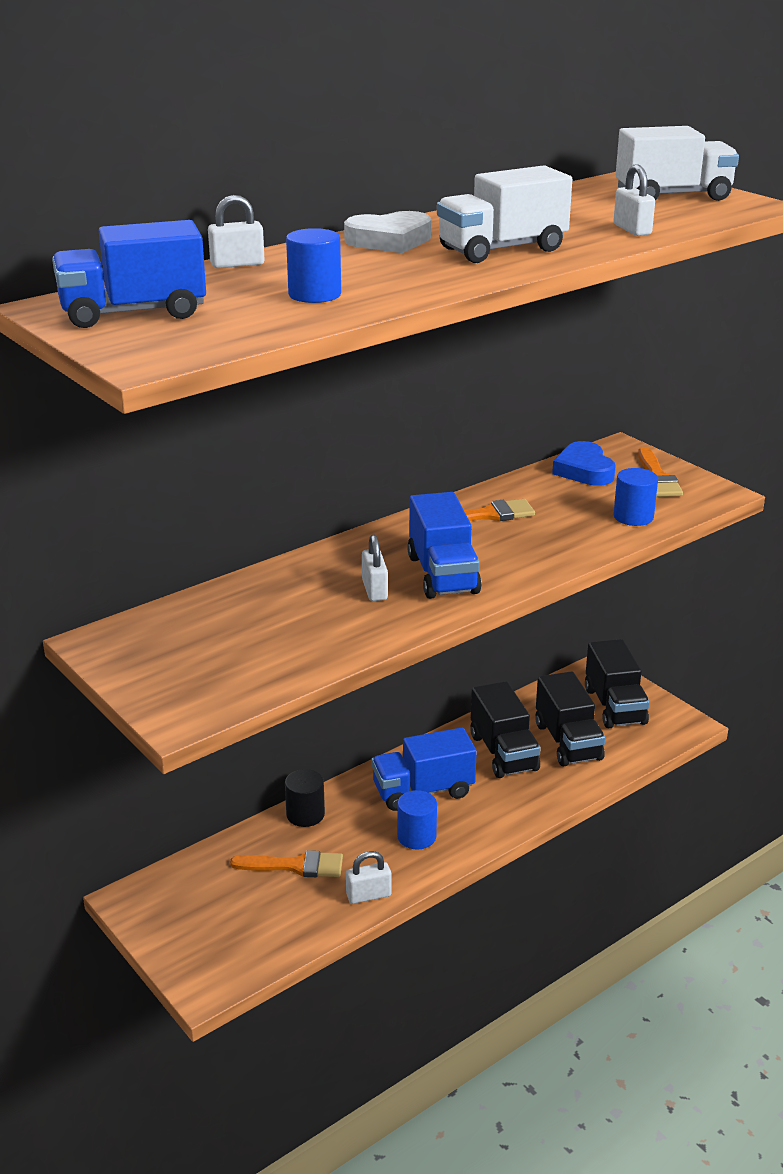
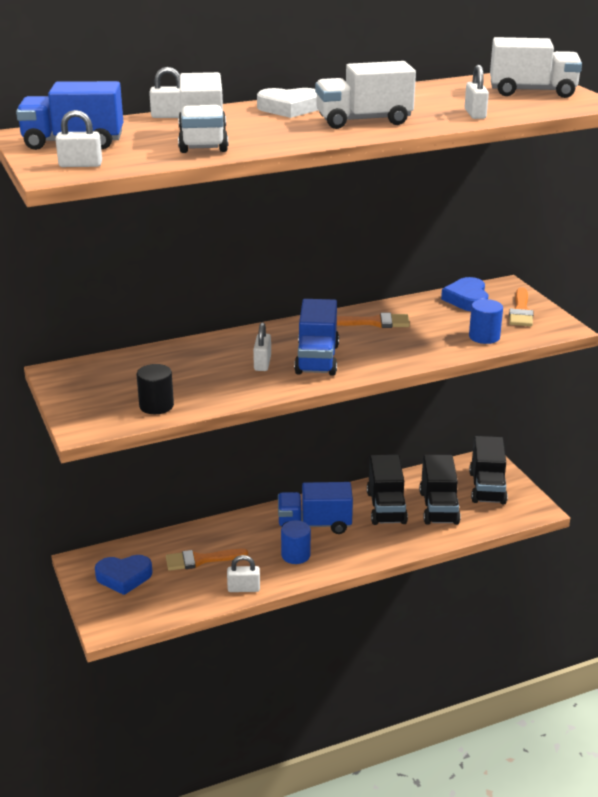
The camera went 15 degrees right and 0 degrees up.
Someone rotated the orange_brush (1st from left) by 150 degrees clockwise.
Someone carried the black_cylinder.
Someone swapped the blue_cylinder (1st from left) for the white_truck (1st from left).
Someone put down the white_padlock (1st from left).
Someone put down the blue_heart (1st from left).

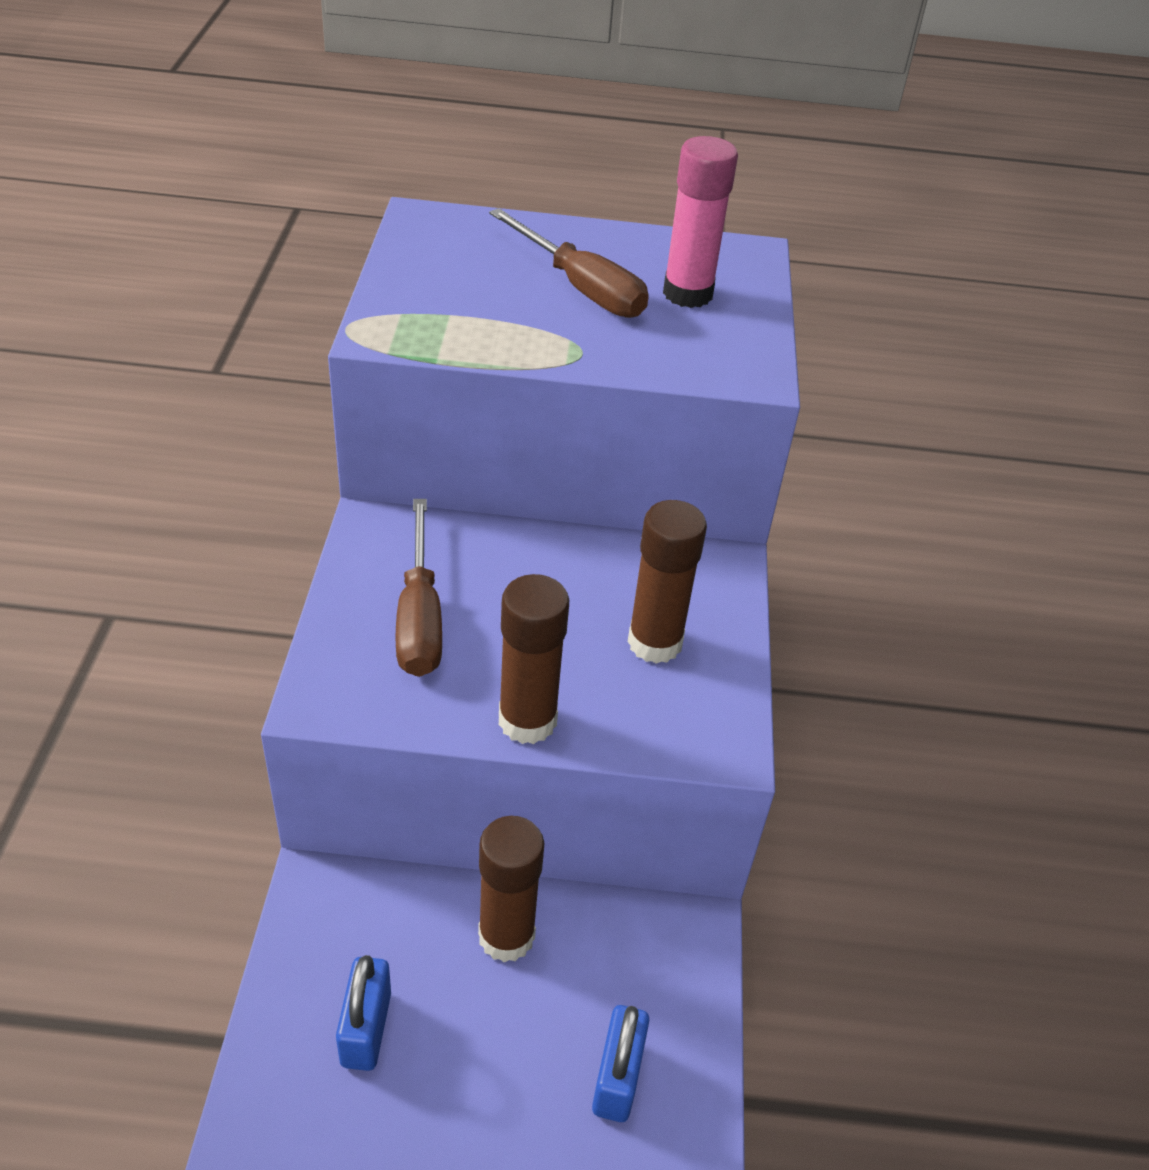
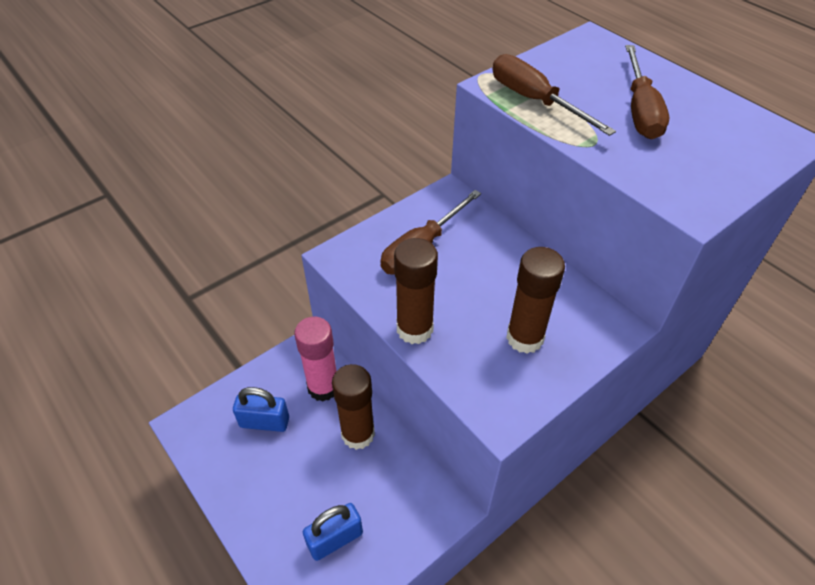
The camera went 50 degrees right and 5 degrees up.
Someone rotated the blue_padlock (1st from left) by 45 degrees clockwise.
Someone carried the pink_glue_stick.
Someone put down the brown_screwdriver (2nd from left).

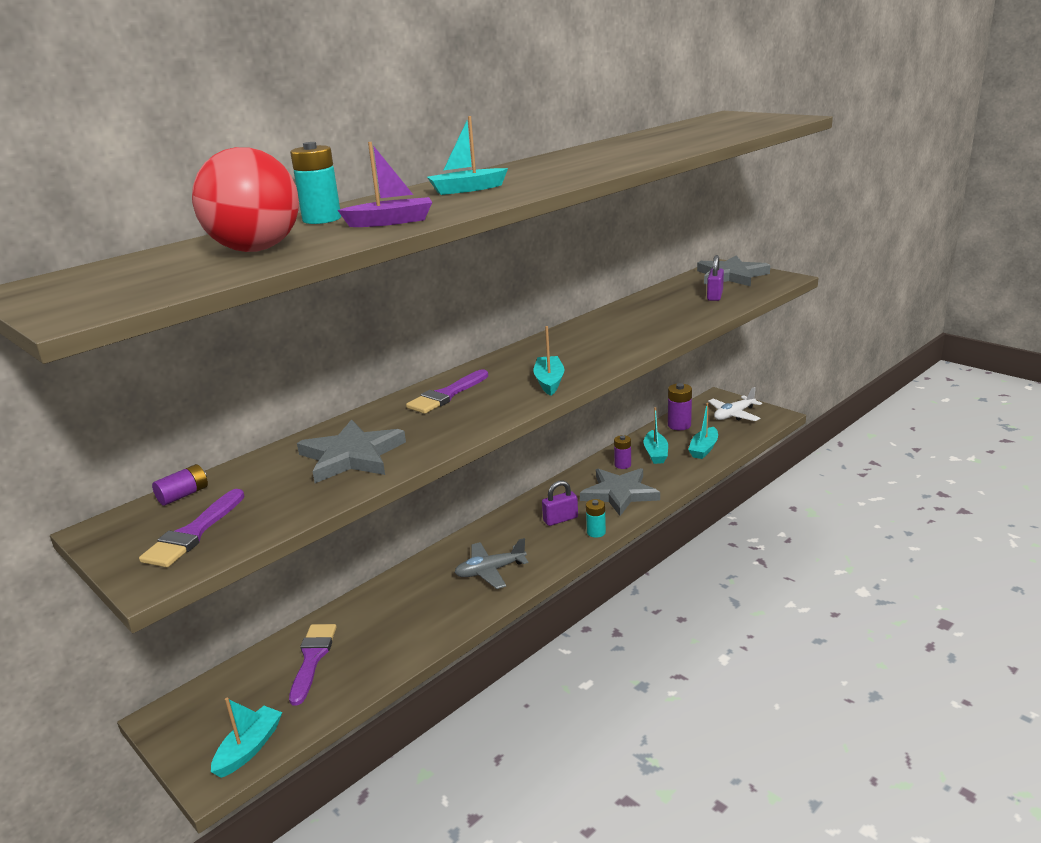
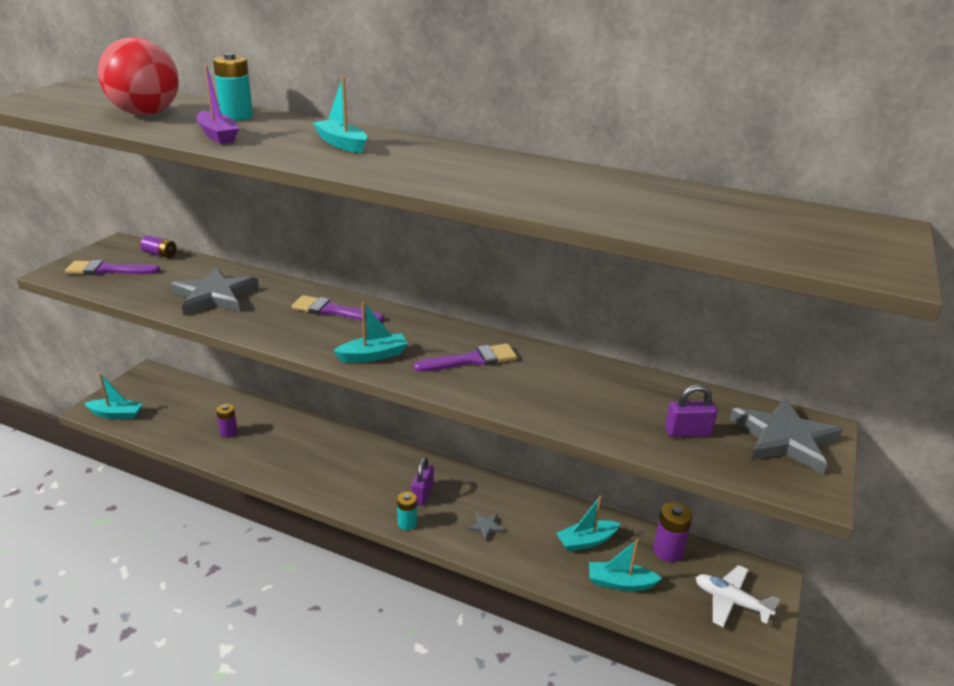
The camera went 65 degrees right and 5 degrees up.
Someone carried the purple_brush (2nd from left in the first image).
Someone took away the grey_plane.
Someone rotated the purple_padlock (1st from left) by 60 degrees clockwise.
Someone scaled the grey_star (2nd from left) by 0.42.
Someone carried the purple_battery (2nd from left).

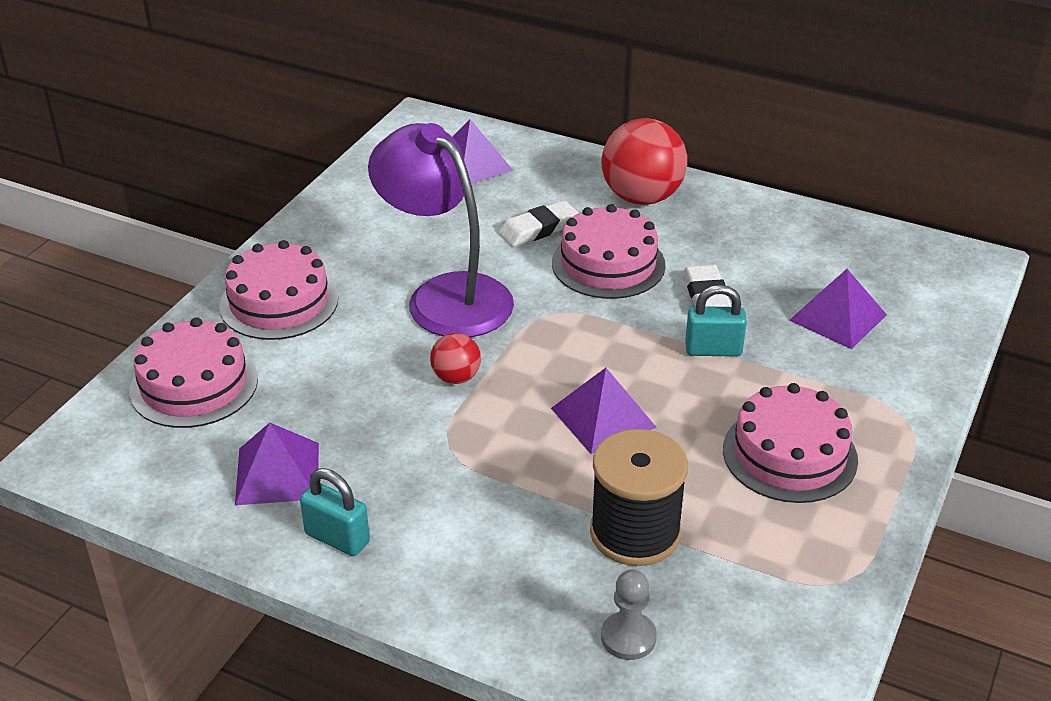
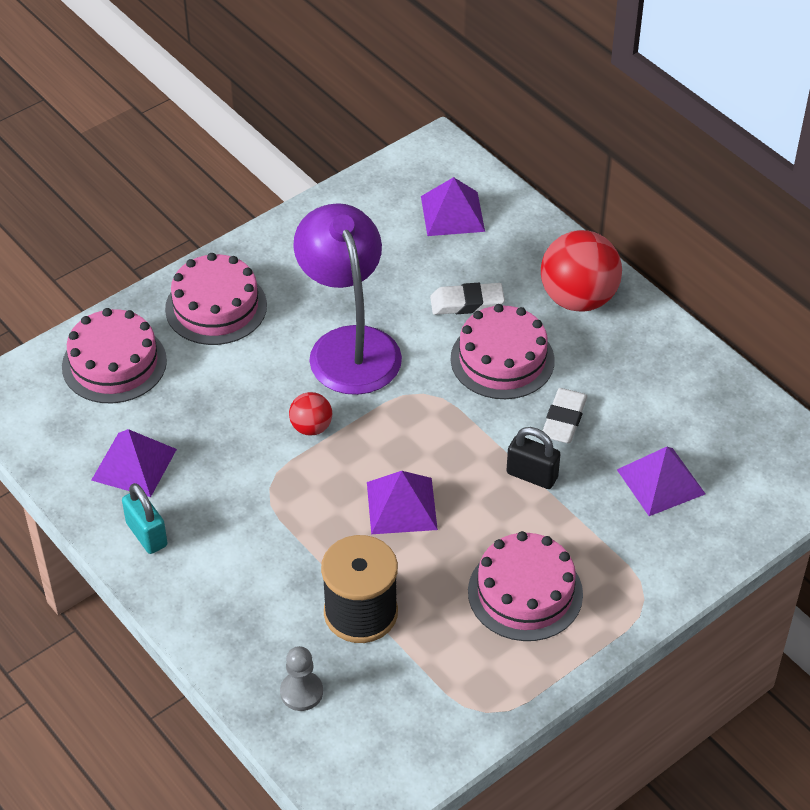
The camera went 25 degrees right and 10 degrees up.
Someone repainted the turquoise_padlock (2nd from left), which became the black_padlock.

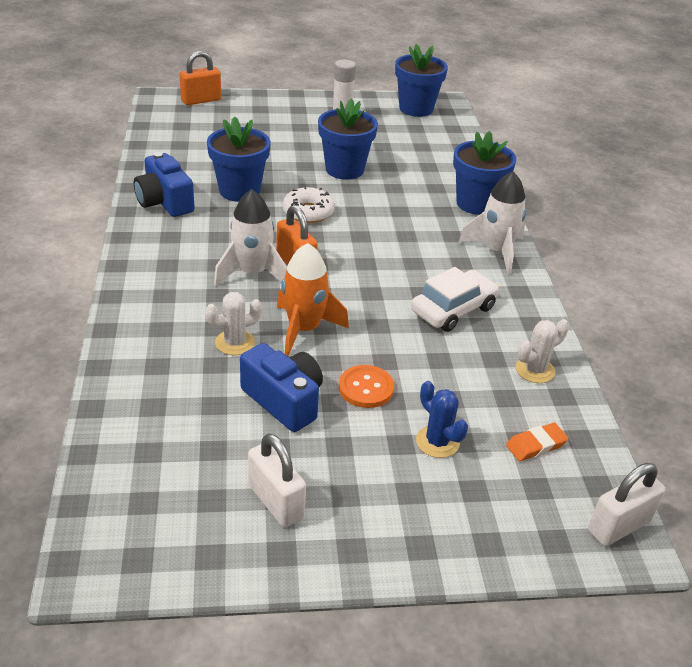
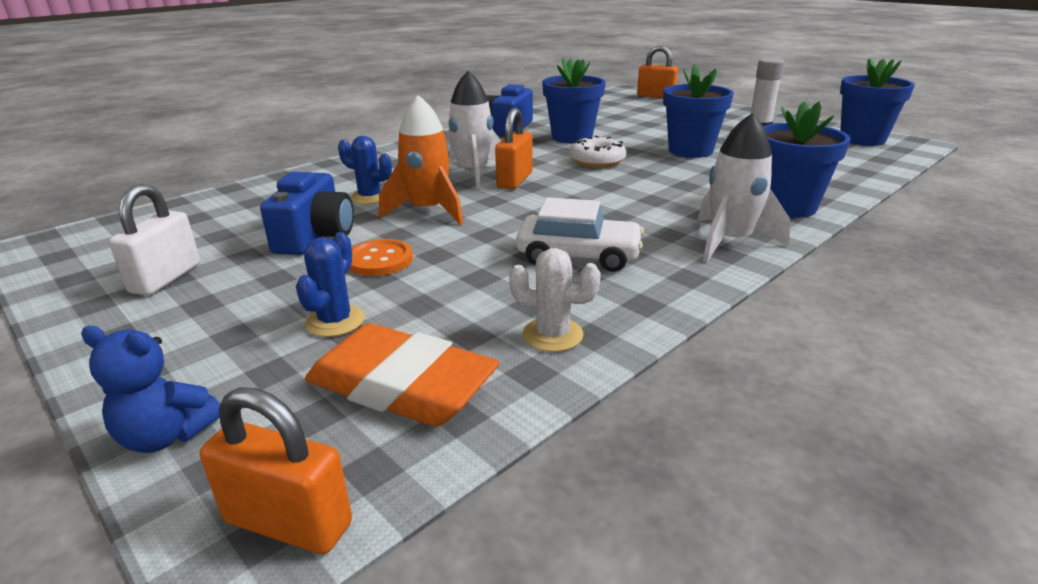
The camera went 55 degrees right and 10 degrees down.
Someone repainted the white_cactus (1st from left), which became the blue_cactus (2nd from left).
Someone scaled the orange_eraser by 2.05.
Someone repainted the white_padlock (2nd from left), which became the orange_padlock (1st from left).
Someone put down the blue_teddy_bear.

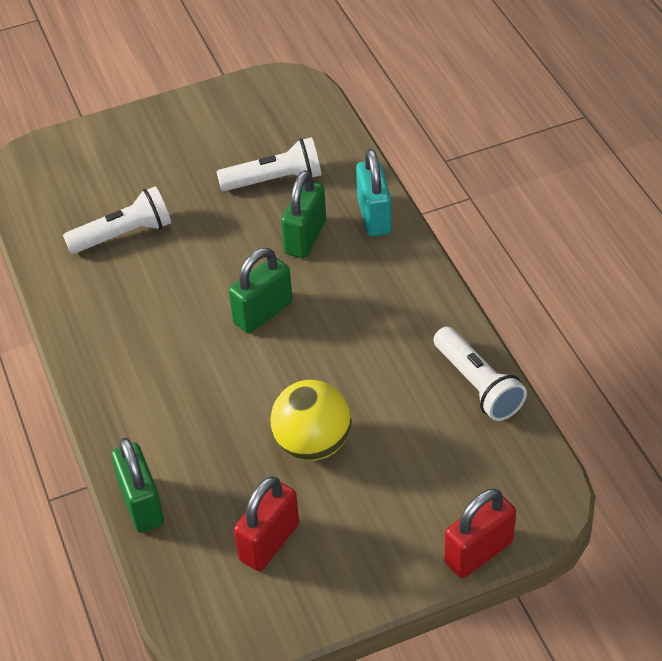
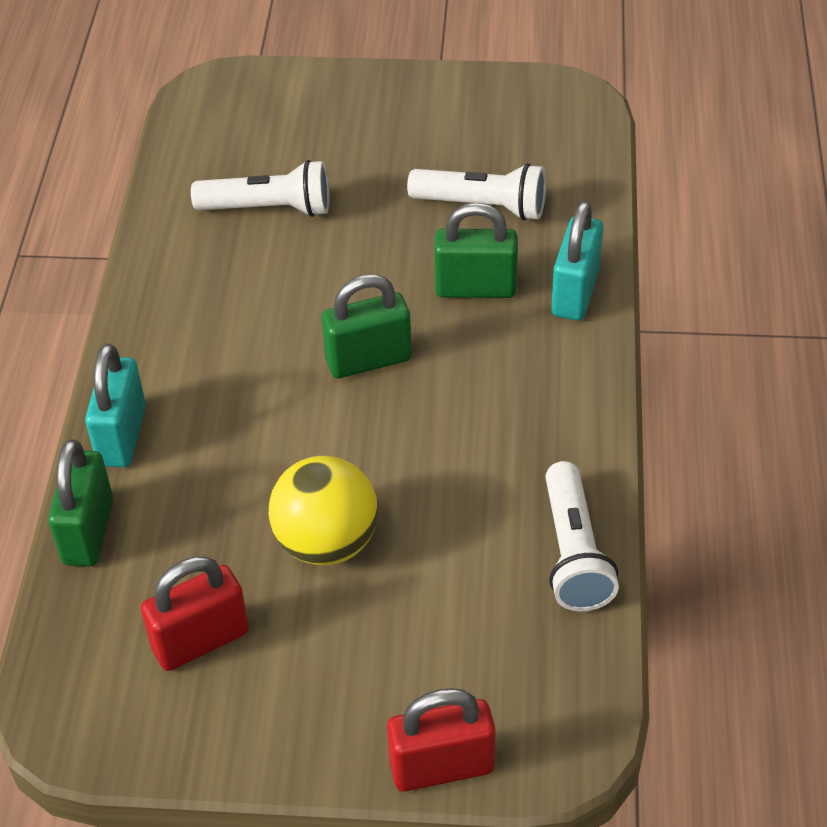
The camera went 25 degrees right and 0 degrees up.
Someone rotated the green_padlock (3rd from left) by 45 degrees clockwise.
Someone put down the turquoise_padlock (1st from left).

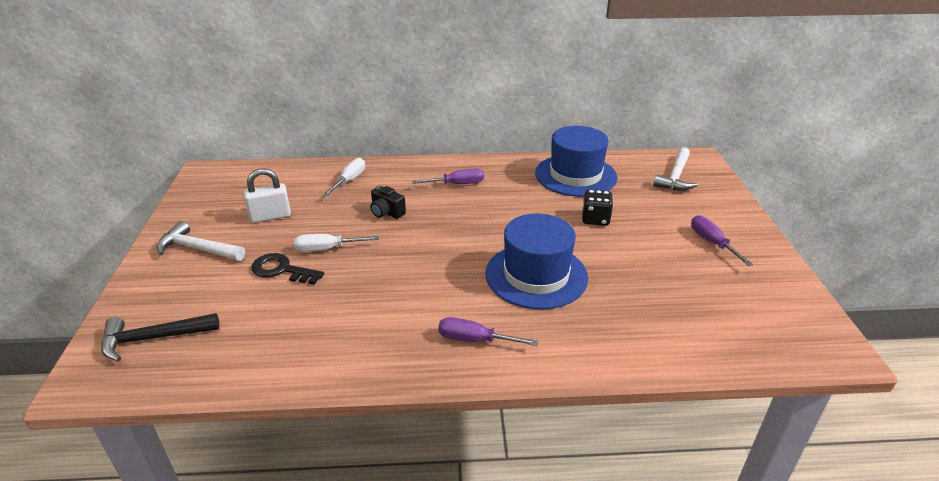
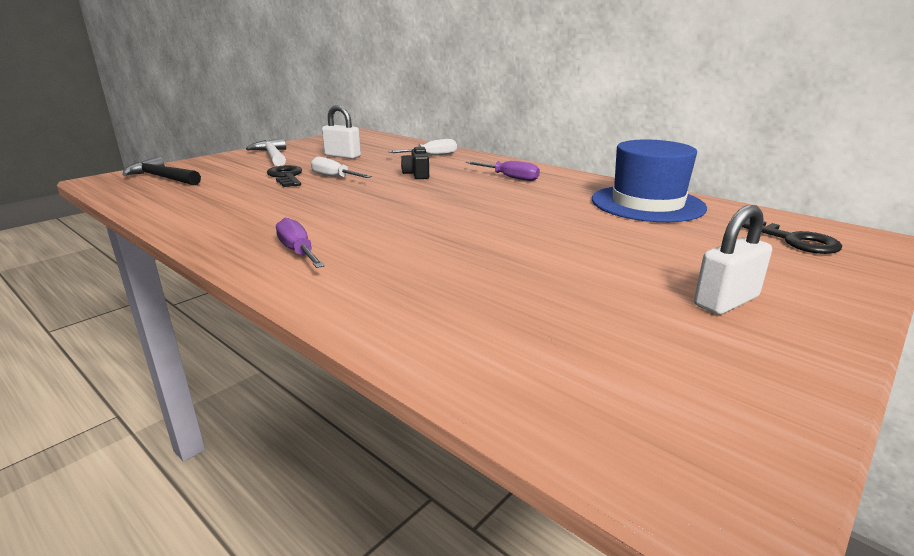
The camera went 45 degrees right and 10 degrees down.
Someone took away the blue_hat (1st from left).
Someone took away the black_dice.
Someone swapped the white_hammer (2nd from left) for the black_key (2nd from left).
Someone swapped the purple_screwdriver (3rd from left) for the white_padlock (2nd from left).

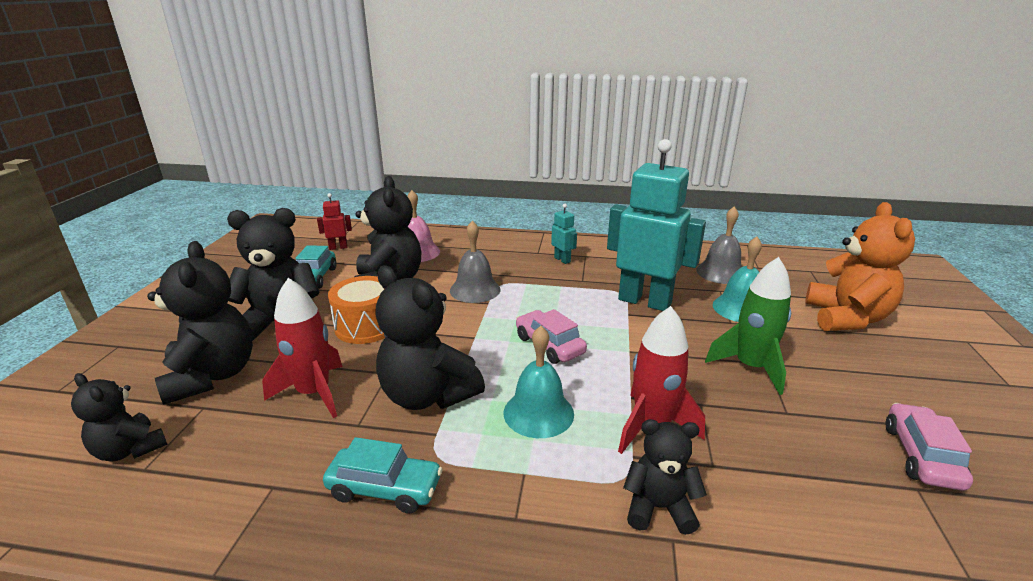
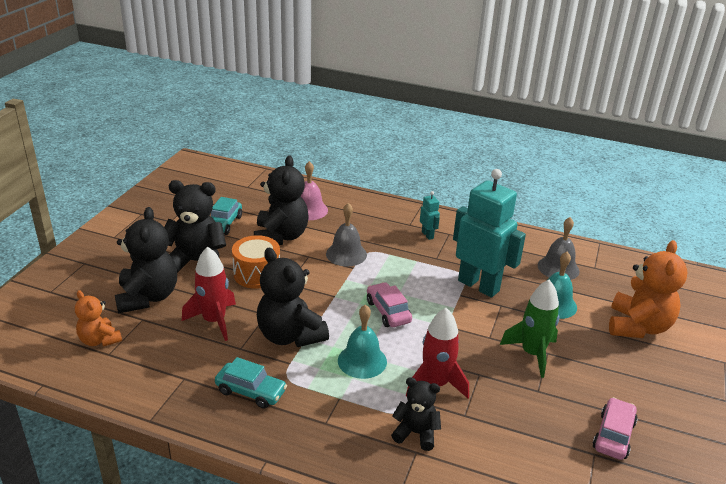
The camera went 10 degrees right and 5 degrees up.
Someone repainted the black_teddy_bear (1st from left), which became the orange_teddy_bear (1st from left).
Someone took away the red_robot.

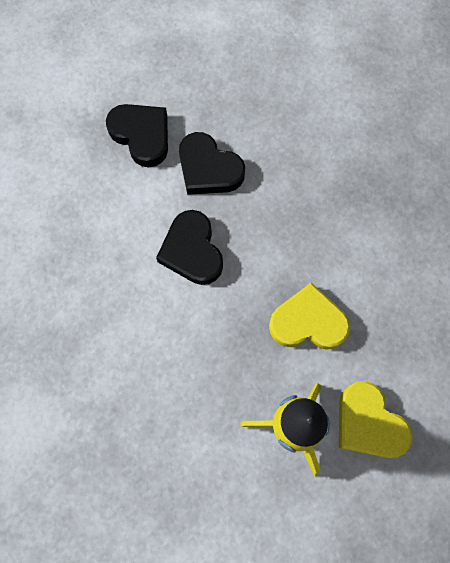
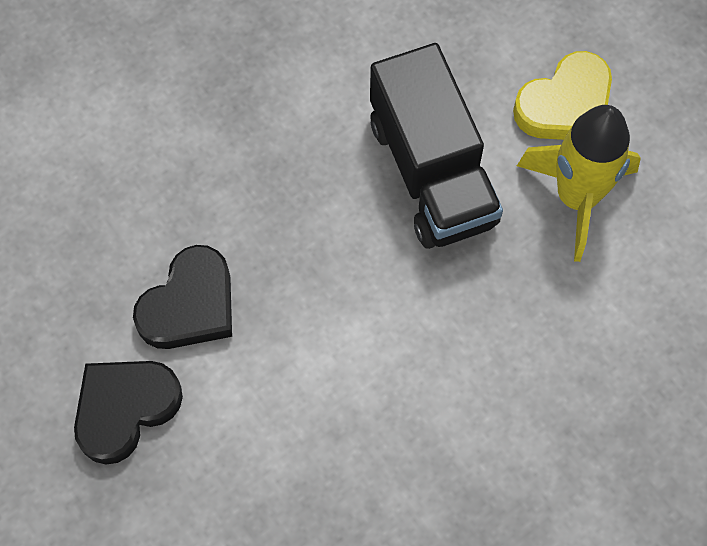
The camera went 90 degrees left and 5 degrees down.
Someone took away the black_heart (2nd from left).
Someone swapped the yellow_heart (1st from left) for the black_truck.

